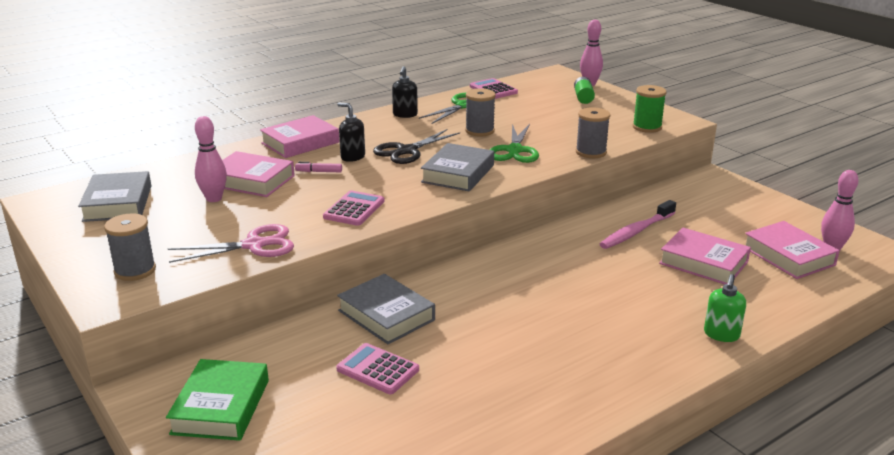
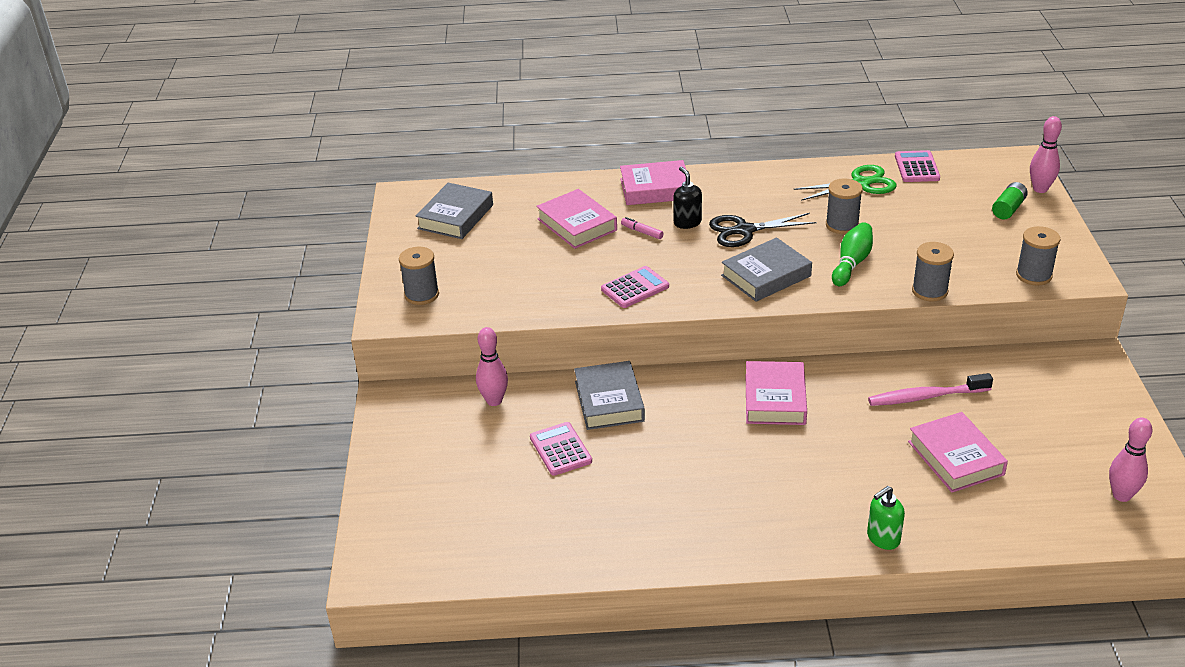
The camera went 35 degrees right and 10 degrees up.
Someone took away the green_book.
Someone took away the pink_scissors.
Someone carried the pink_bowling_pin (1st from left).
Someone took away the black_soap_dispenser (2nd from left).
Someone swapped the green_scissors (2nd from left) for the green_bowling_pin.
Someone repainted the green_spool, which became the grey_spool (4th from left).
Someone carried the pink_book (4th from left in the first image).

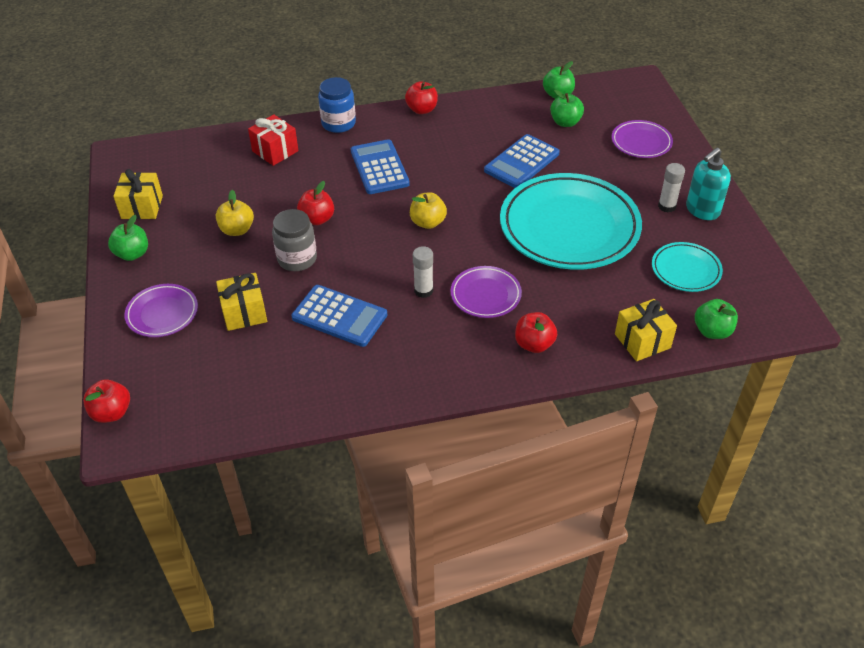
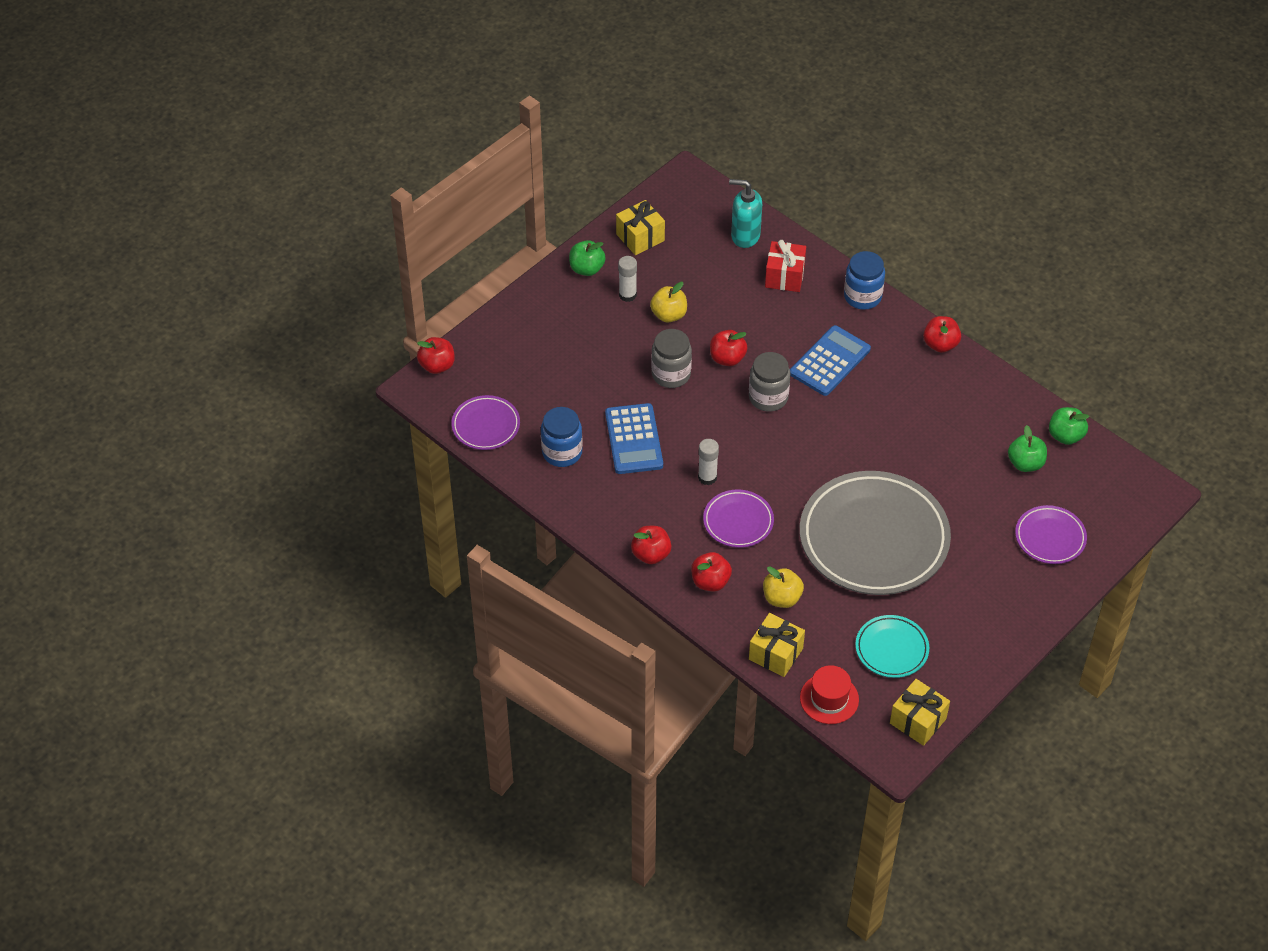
The camera went 55 degrees right and 5 degrees up.
Someone carried the purple_plate (1st from left).
Someone carried the yellow_gift (2nd from left in the first image).
Someone carried the yellow_apple (2nd from left).
Someone took away the blue_calculator (3rd from left).
Someone repainted the turquoise_plate (1st from left), which became the grey_plate.
Someone carried the white_glue_stick (2nd from left in the first image).
Someone carried the turquoise_soap_dispenser.
Someone swapped the green_apple (4th from left) for the red_hat.
Someone put down the blue_jar (1st from left).
Someone put down the red_apple (2nd from left).
Someone put down the grey_jar (2nd from left).

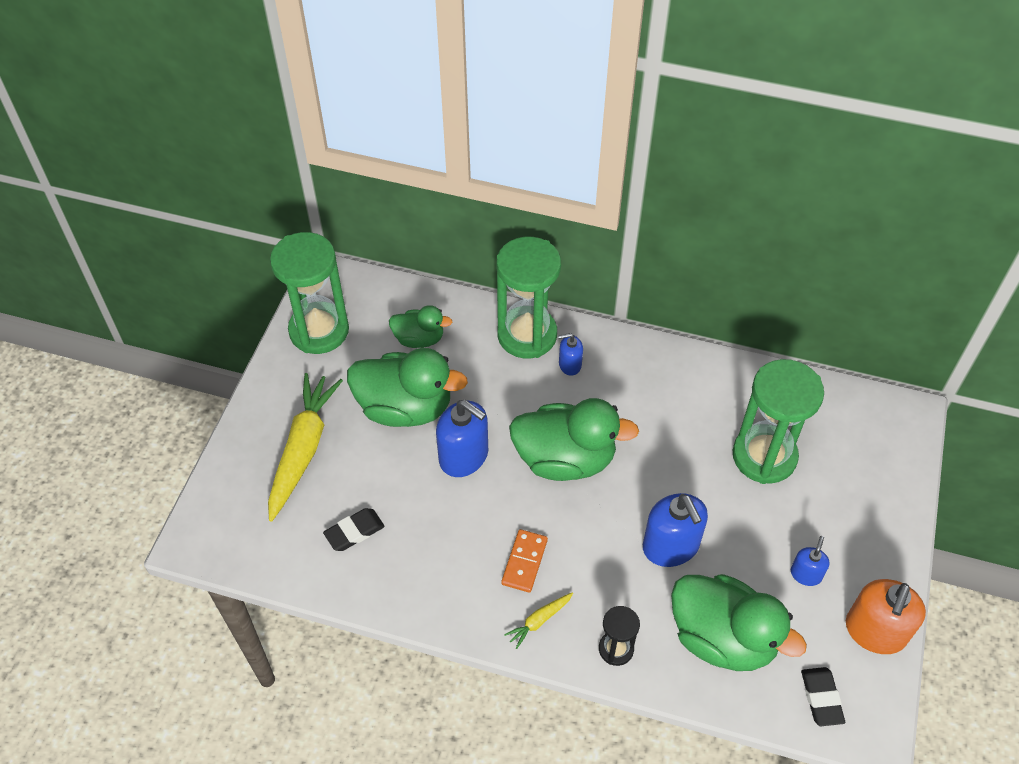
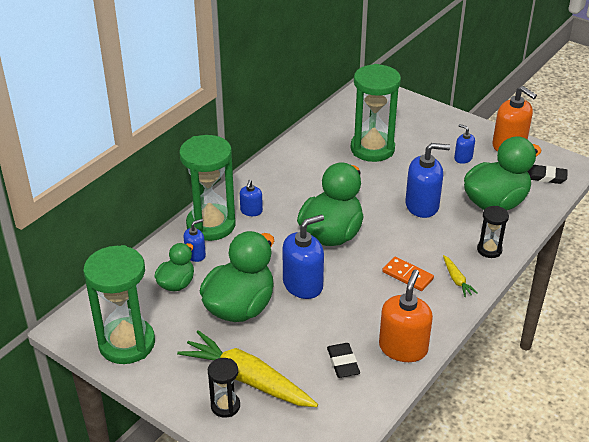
The camera went 70 degrees left and 15 degrees down.
Someone put down the blue_soap_dispenser (1st from left).
Someone put down the black_hourglass (1st from left).
Someone put down the orange_soap_dispenser (1st from left).

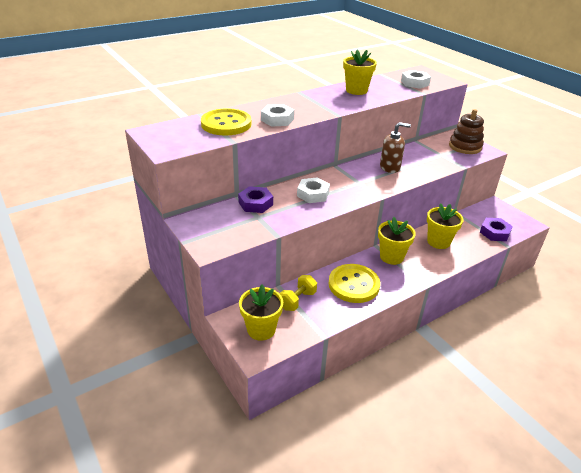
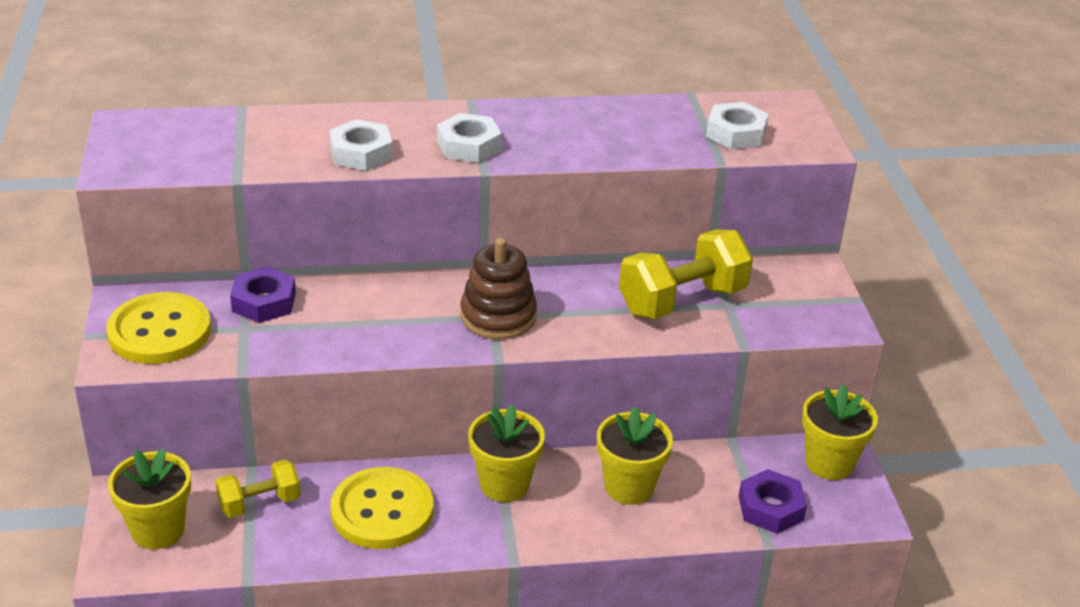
The camera went 25 degrees right and 0 degrees up.
Someone carried the yellow_button (1st from left).
Someone carried the white_nut (2nd from left).
Someone carried the yellow_flower_pot (2nd from left in the first image).
Someone took away the brown_soap_dispenser.
Someone carried the brown_stacking_toy.
Someone put down the yellow_dumbbell (2nd from left).

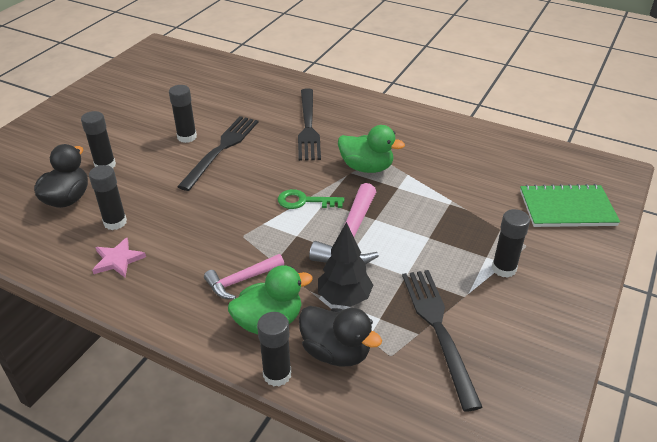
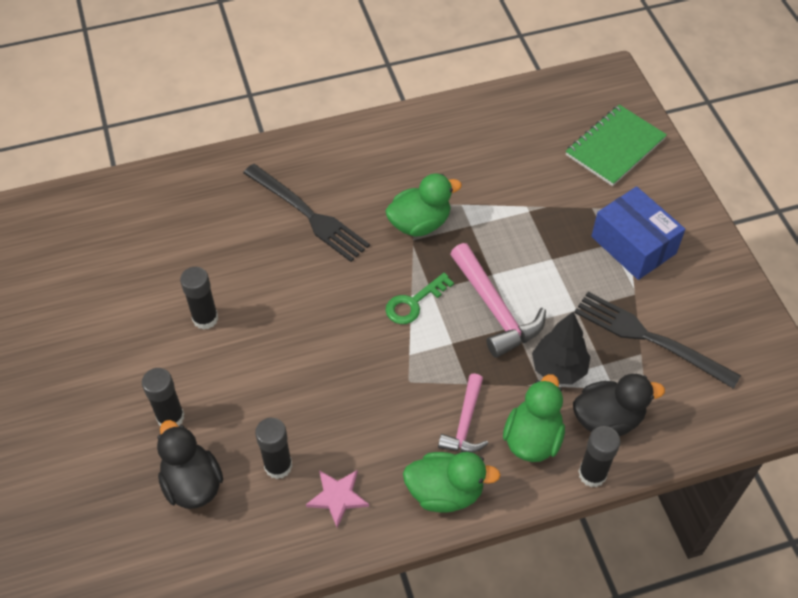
The camera went 45 degrees left and 15 degrees up.
Someone took away the black_fork (1st from left).
Someone swapped the black_glue_stick (5th from left) for the blue_box.
Someone put down the green_duck (2nd from left).

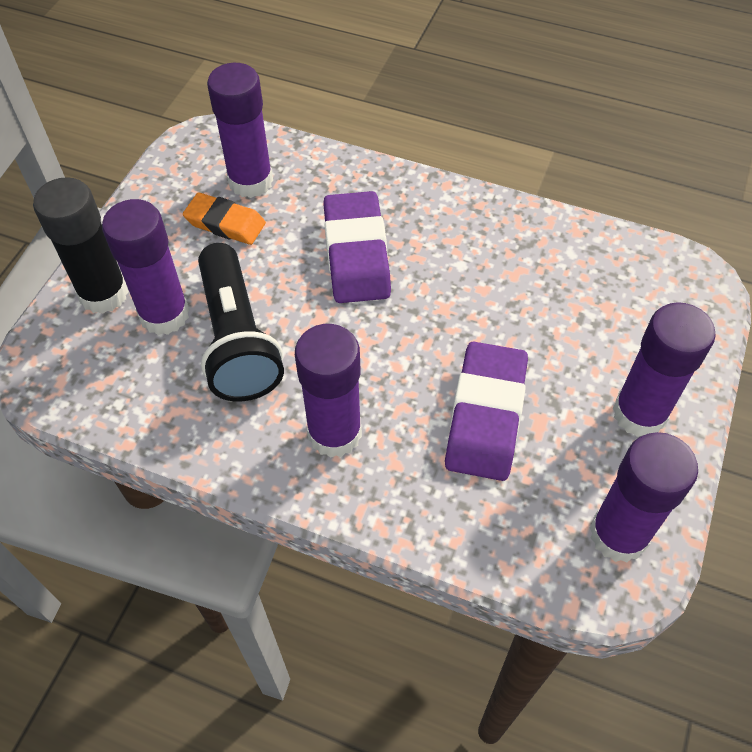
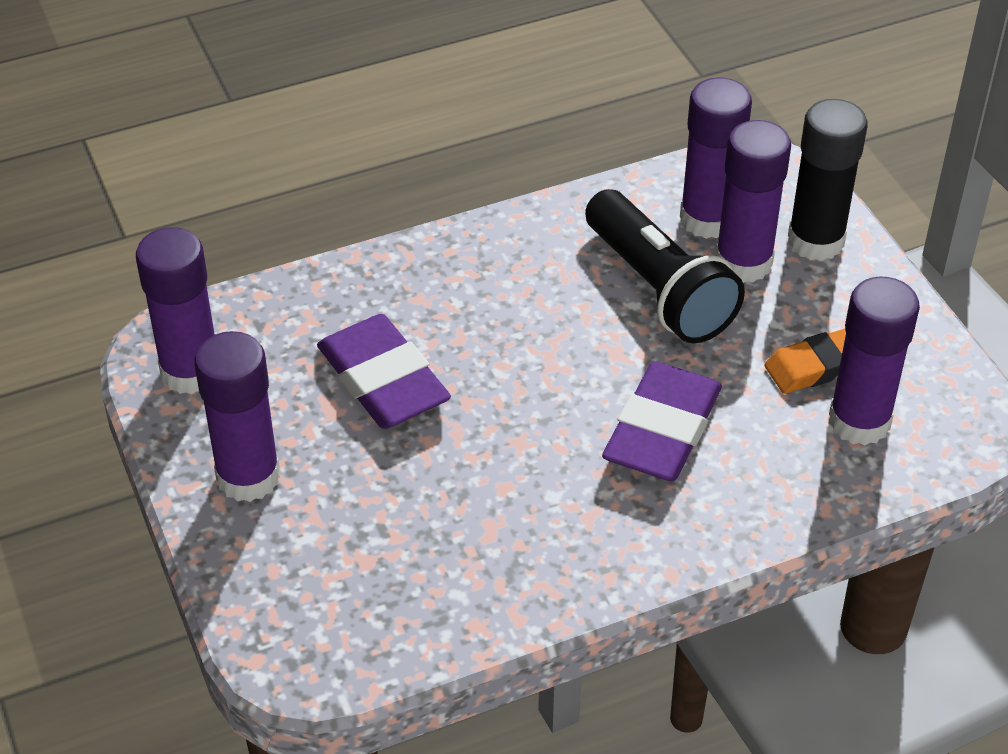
The camera went 135 degrees right and 10 degrees down.
Someone rotated the black_flashlight by 150 degrees counterclockwise.
Someone carried the purple_glue_stick (3rd from left).
Someone rotated the purple_eraser (1st from left in the first image) by 75 degrees clockwise.

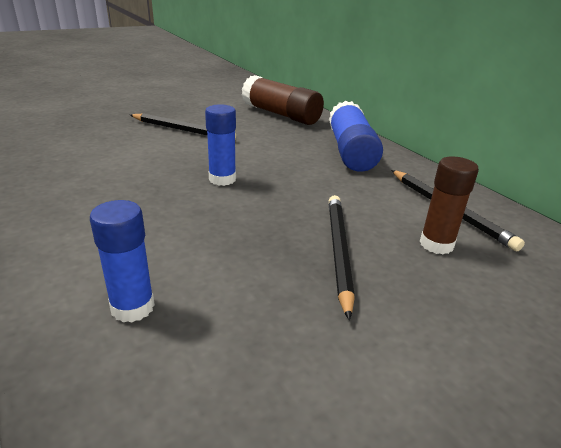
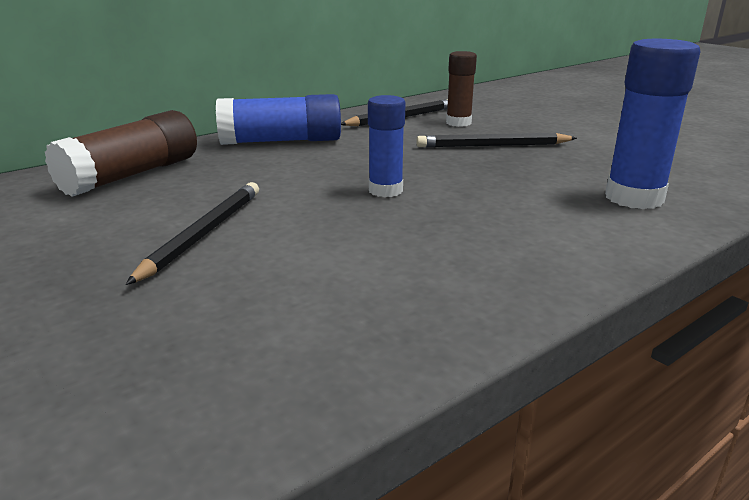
The camera went 95 degrees left and 5 degrees down.
Someone scaled the blue_glue_stick (1st from left in the first image) by 1.58.

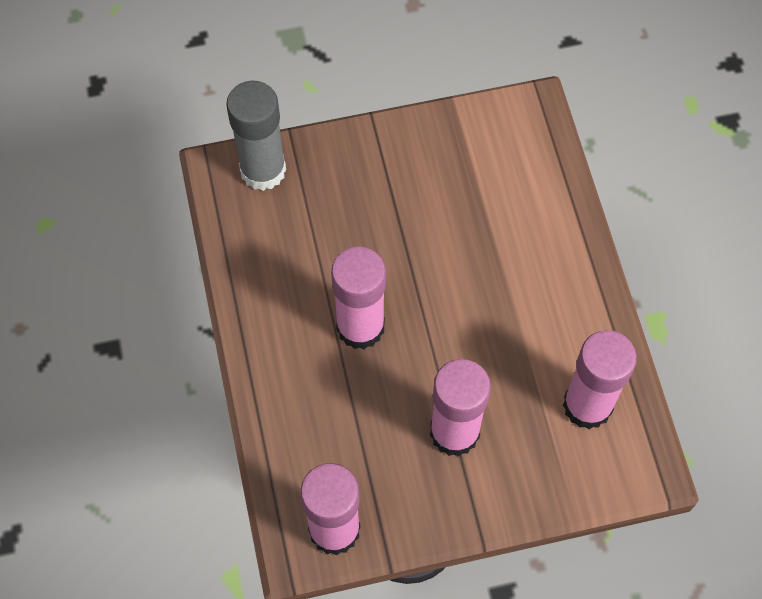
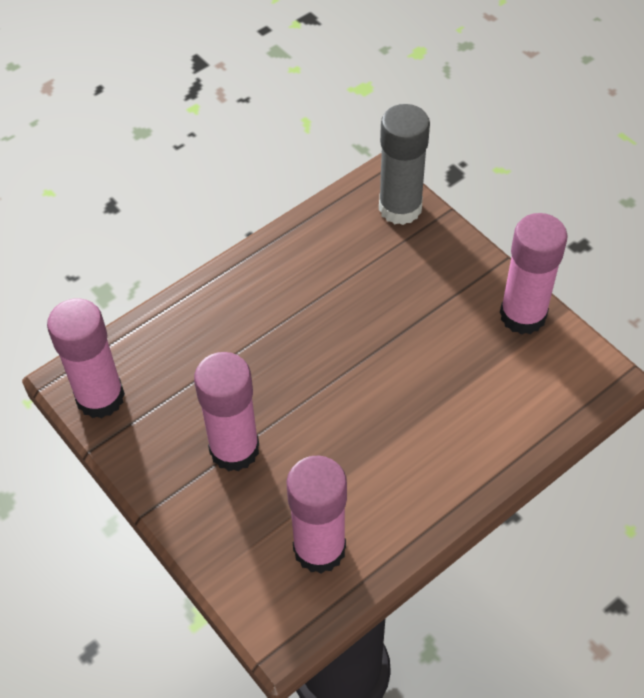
The camera went 65 degrees right and 10 degrees down.
Someone carried the pink_glue_stick (2nd from left in the first image).

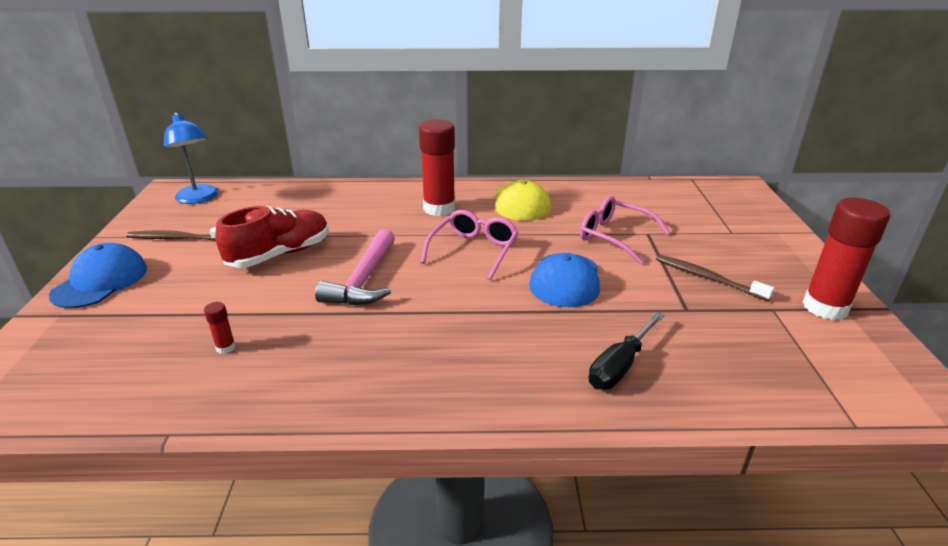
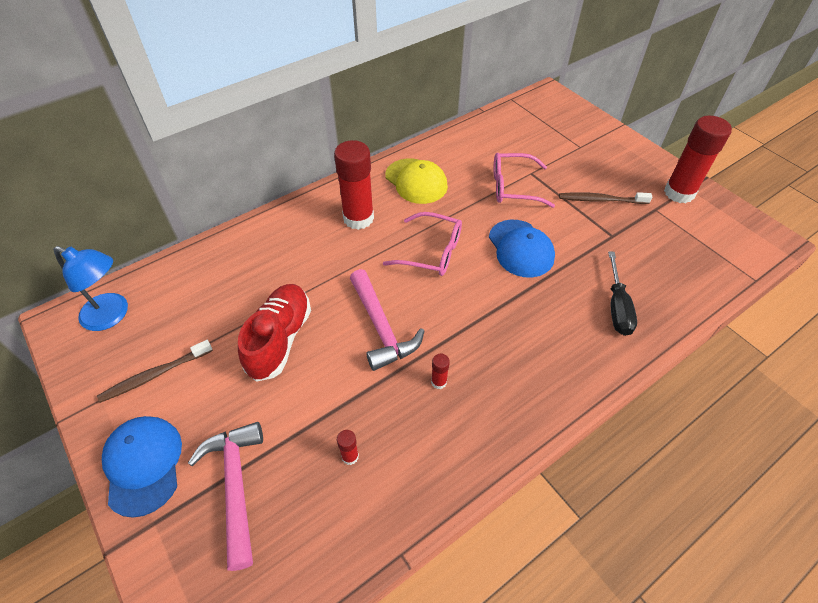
The camera went 35 degrees left and 20 degrees up.
Someone rotated the pink_glasses (1st from left) by 120 degrees clockwise.
Someone put down the pink_hammer (1st from left).
Someone put down the red_glue_stick (3rd from left).

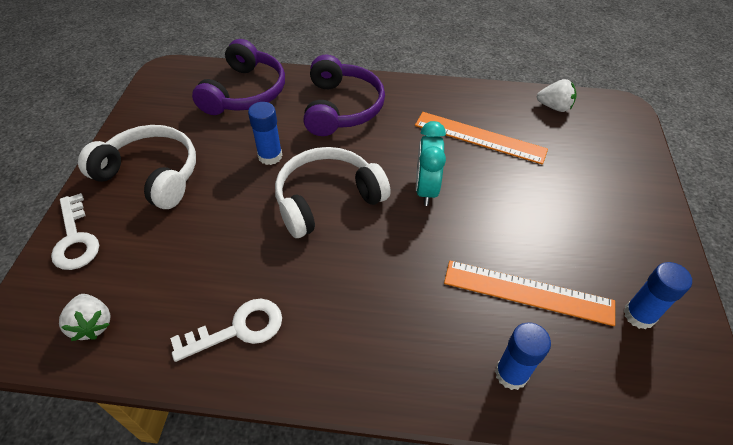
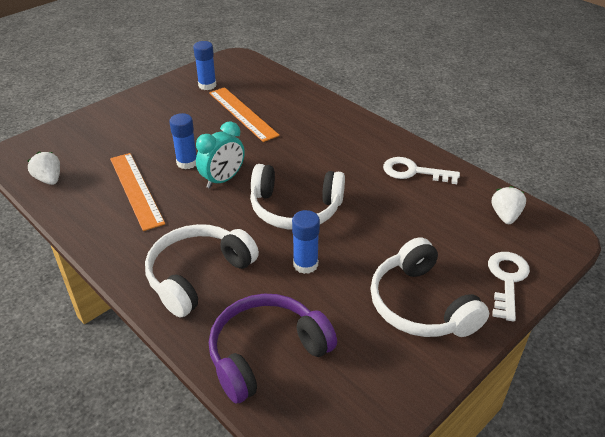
The camera went 140 degrees left and 10 degrees down.
Someone repainted the purple_headphones (2nd from left), which became the white_headphones (1st from left).
Someone carried the blue_glue_stick (2nd from left in the first image).

